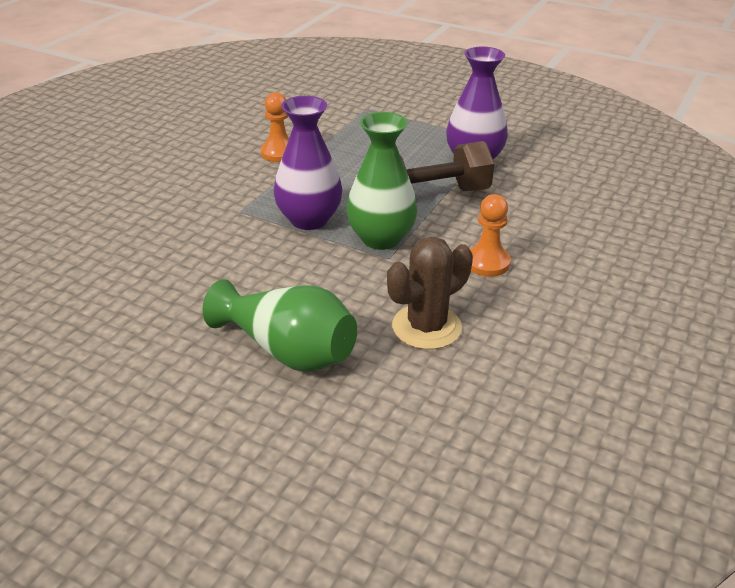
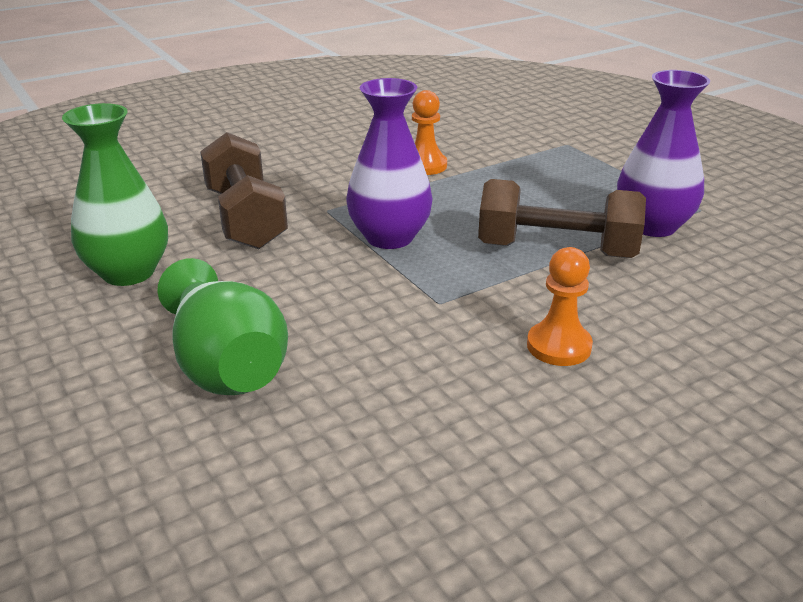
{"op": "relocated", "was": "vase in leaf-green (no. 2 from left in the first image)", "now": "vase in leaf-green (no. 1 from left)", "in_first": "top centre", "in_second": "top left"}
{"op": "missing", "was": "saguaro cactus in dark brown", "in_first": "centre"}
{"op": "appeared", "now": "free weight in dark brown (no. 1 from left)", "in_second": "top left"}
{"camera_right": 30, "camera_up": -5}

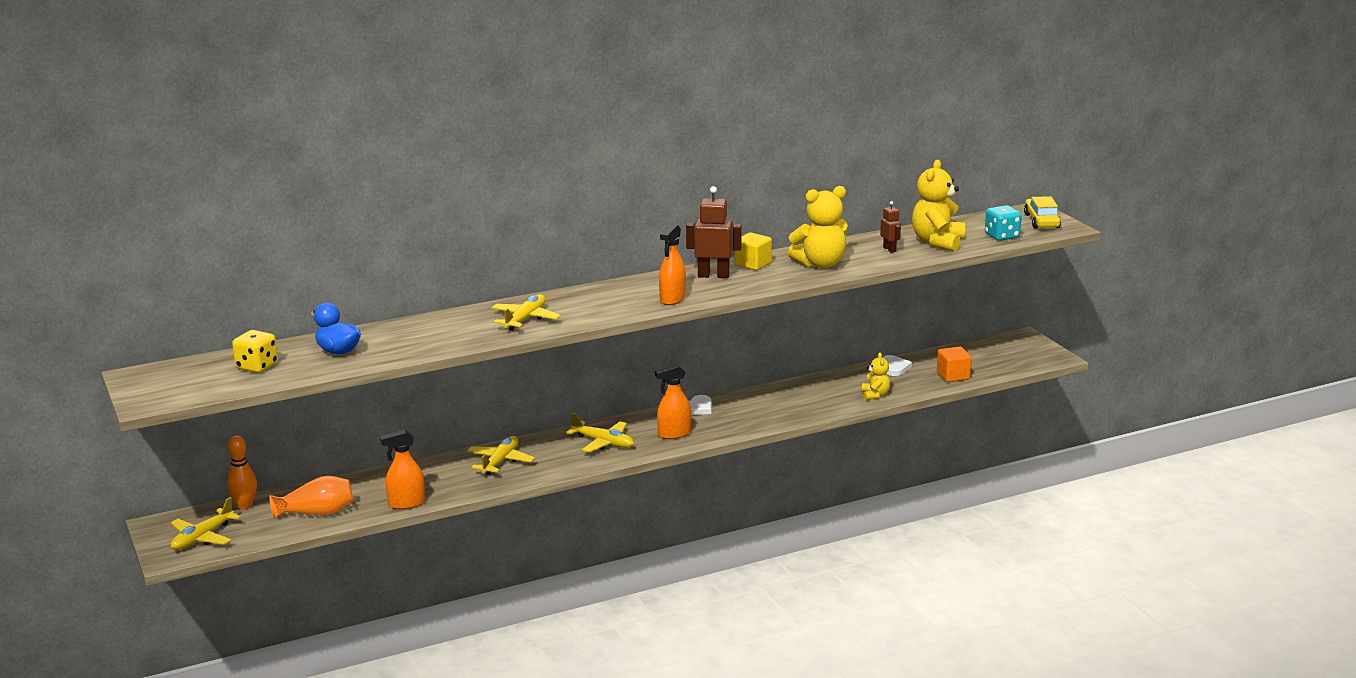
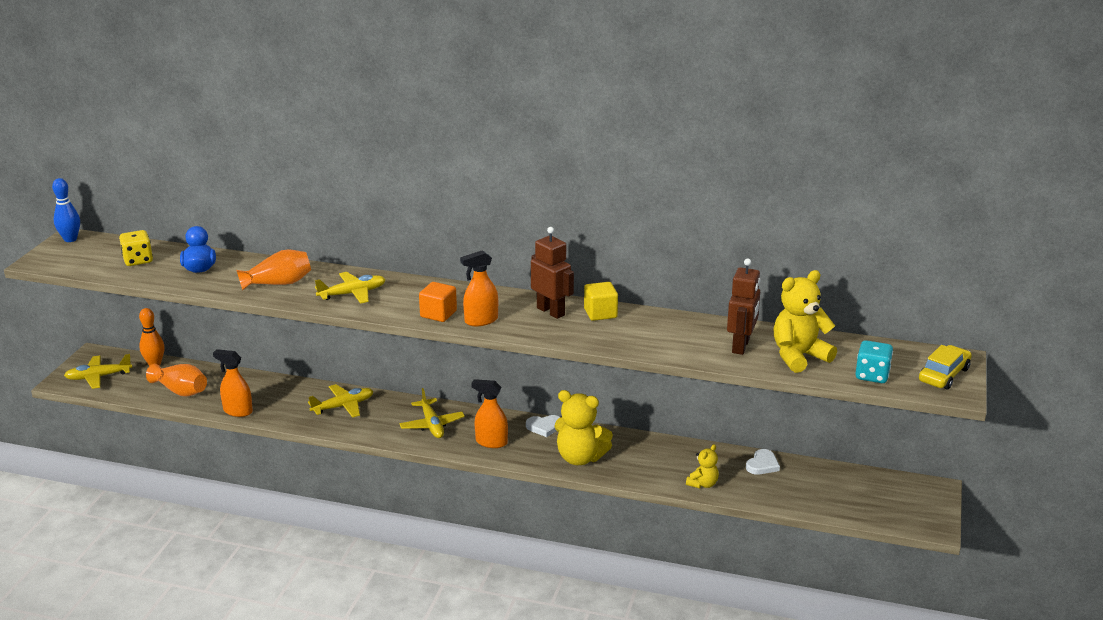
{"op": "relocated", "was": "teddy bear in yellow (no. 1 from left)", "in_first": "centre", "in_second": "bottom centre"}
{"op": "size", "was": "robot figure in dark brown (no. 2 from left)", "in_first": "centre", "in_second": "middle right", "ratio": 1.77}
{"op": "relocated", "was": "block in orange-coloured", "in_first": "middle right", "in_second": "centre"}
{"op": "appeared", "now": "tenpin in royal blue", "in_second": "middle left"}
{"op": "appeared", "now": "vase in orange-coloured (no. 2 from left)", "in_second": "middle left"}
{"camera_right": 40, "camera_up": 5}

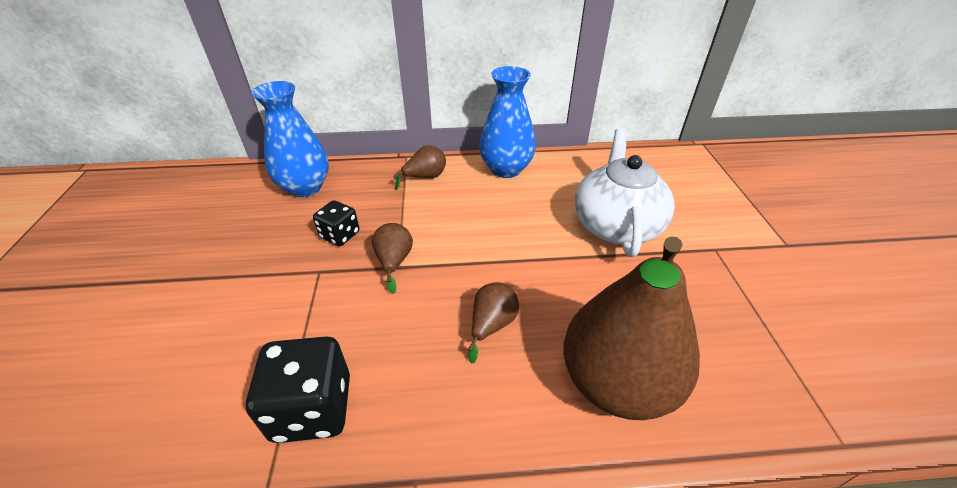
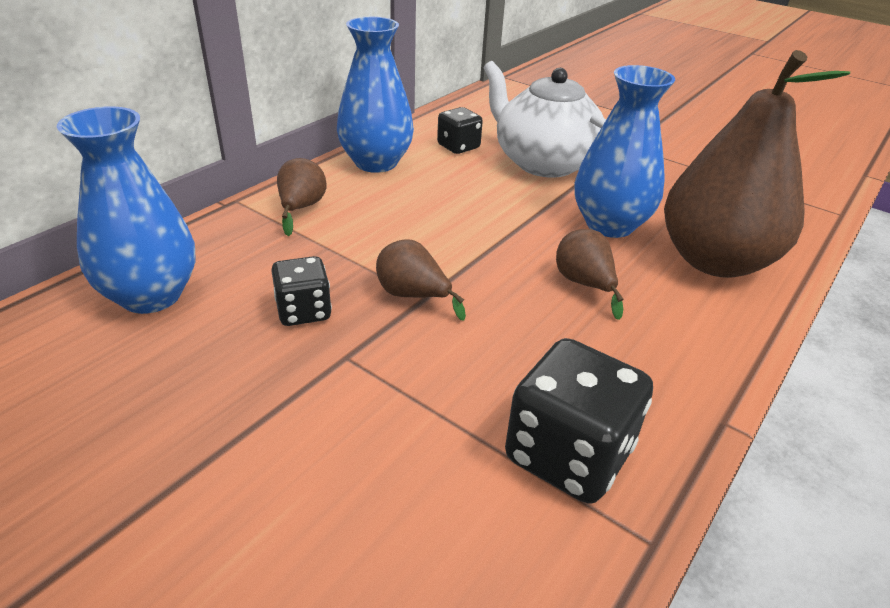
{"op": "appeared", "now": "die in black (no. 2 from left)", "in_second": "top centre"}
{"op": "appeared", "now": "vase in royal blue (no. 3 from left)", "in_second": "top right"}
{"camera_right": -50, "camera_up": -5}

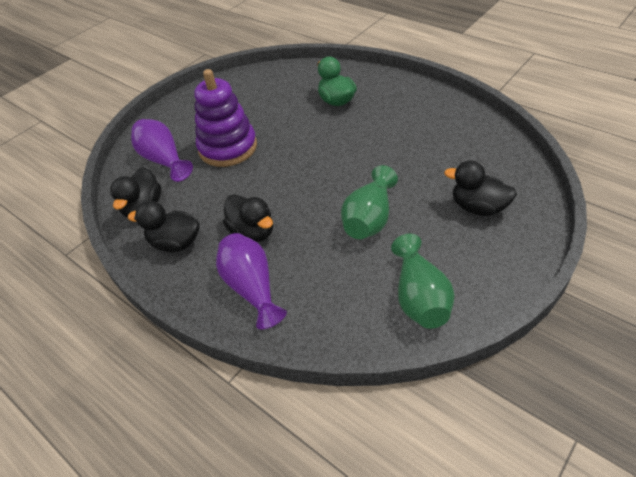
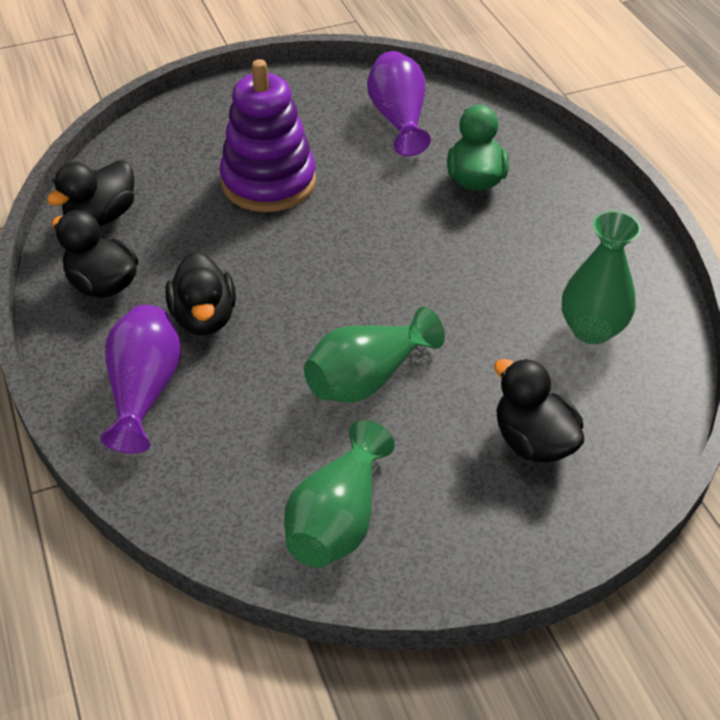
{"op": "relocated", "was": "vase in purple (no. 1 from left in the first image)", "now": "vase in purple (no. 2 from left)", "in_first": "top left", "in_second": "top centre"}
{"op": "appeared", "now": "vase in leaf-green (no. 3 from left)", "in_second": "middle right"}
{"camera_right": 25, "camera_up": 0}

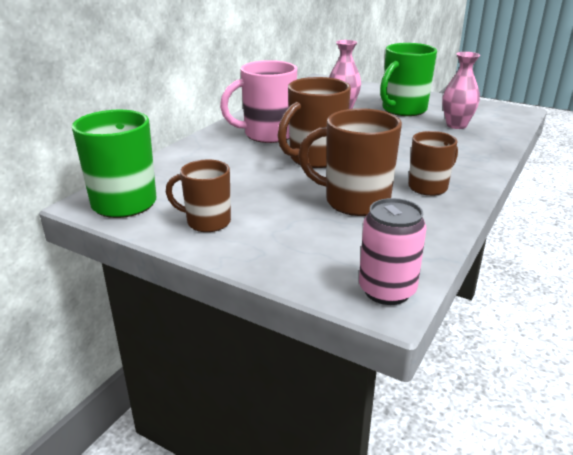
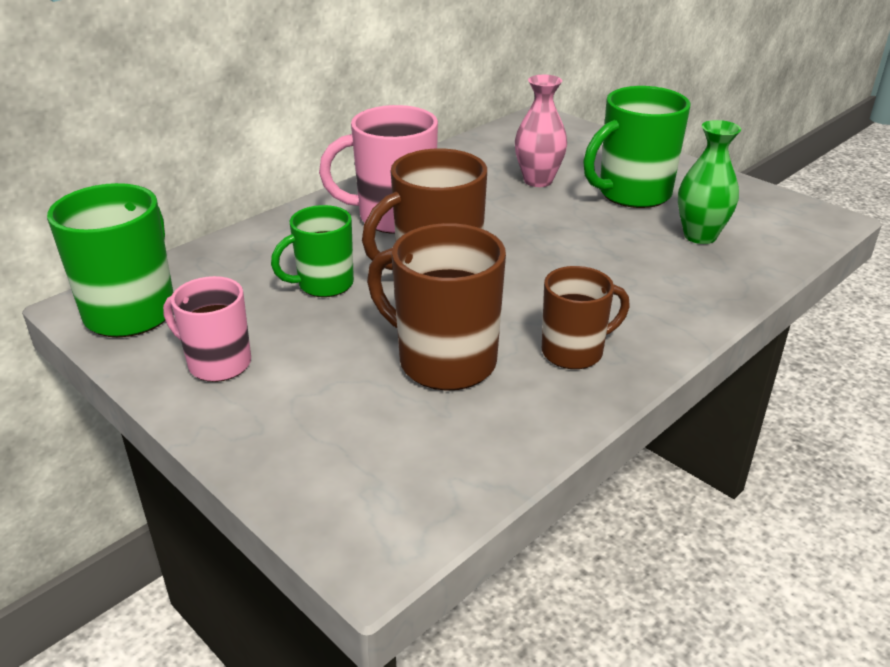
{"op": "colour", "was": "coffee mug in dark brown (no. 1 from left)", "now": "coffee mug in pink (no. 1 from left)", "in_first": "centre", "in_second": "middle left"}
{"op": "missing", "was": "can in pink", "in_first": "middle right"}
{"op": "colour", "was": "vase in pink (no. 2 from left)", "now": "vase in leaf-green", "in_first": "top right", "in_second": "top right"}
{"op": "appeared", "now": "coffee mug in leaf-green (no. 2 from left)", "in_second": "centre"}
{"camera_right": 15, "camera_up": 5}

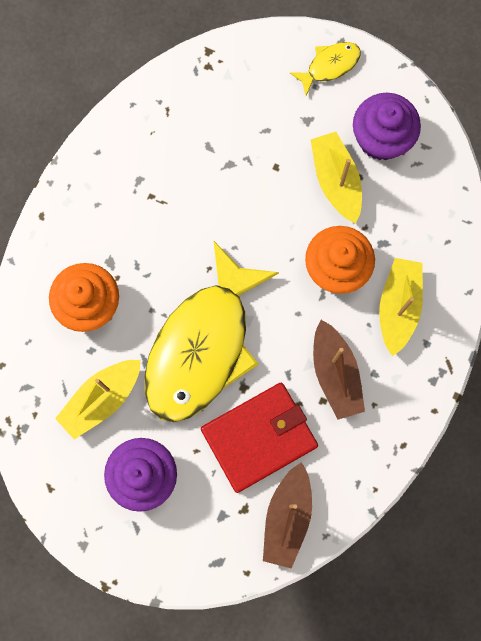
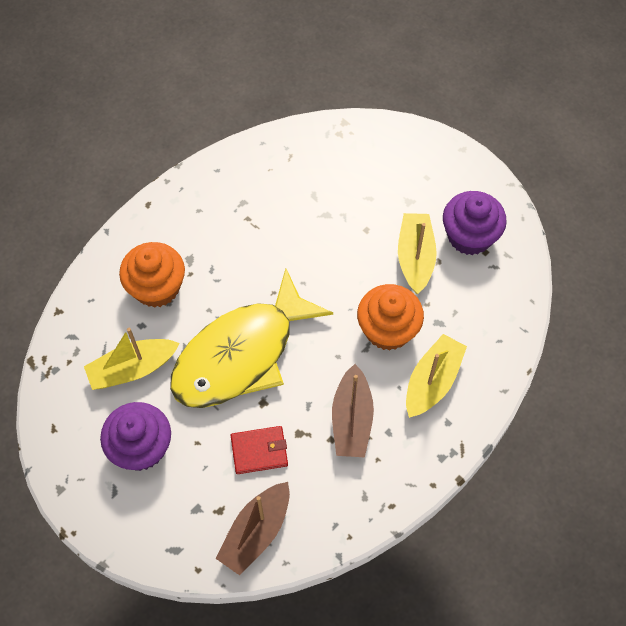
{"op": "size", "was": "card wallet in scarlet", "in_first": "bottom centre", "in_second": "bottom centre", "ratio": 0.57}
{"op": "missing", "was": "fish figure in yellow (no. 2 from left)", "in_first": "top right"}
{"camera_right": 20, "camera_up": -15}

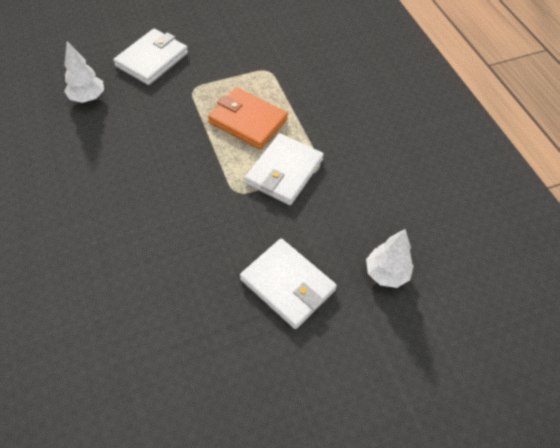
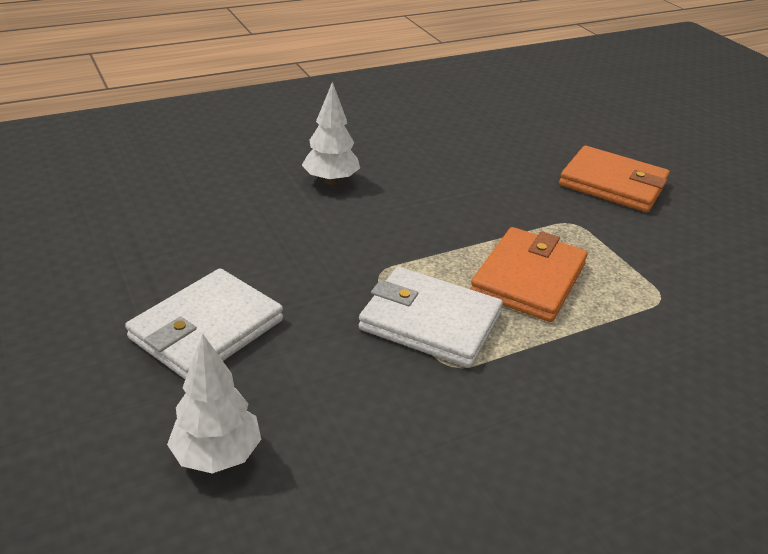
{"op": "relocated", "was": "toy tree in snow-white (no. 1 from left in the first image)", "now": "toy tree in snow-white (no. 2 from left)", "in_first": "top left", "in_second": "top centre"}
{"op": "colour", "was": "card wallet in snow-white (no. 1 from left)", "now": "card wallet in orange-coloured (no. 2 from left)", "in_first": "top left", "in_second": "top right"}
{"camera_right": 85, "camera_up": -20}

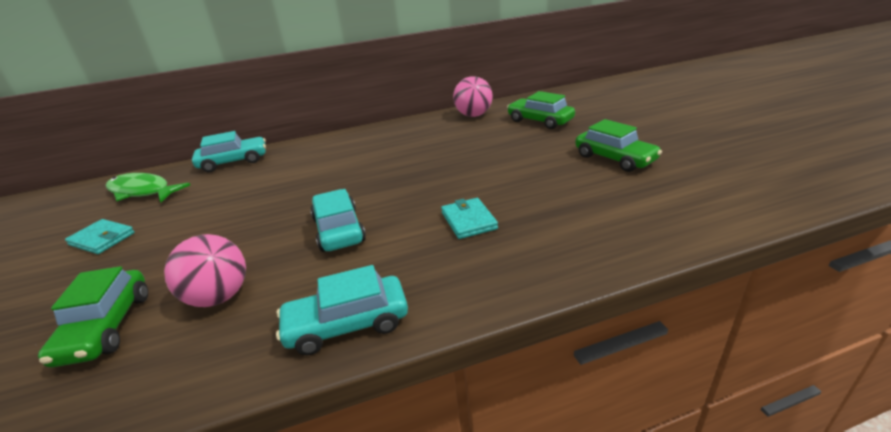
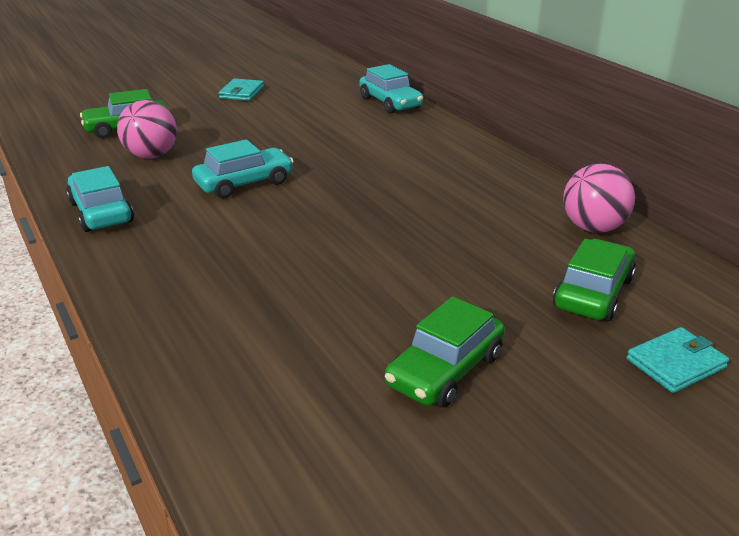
{"op": "missing", "was": "fish figure in leaf-green", "in_first": "middle left"}
{"op": "relocated", "was": "card wallet in aqua (no. 2 from left)", "in_first": "centre", "in_second": "bottom right"}
{"camera_right": 75, "camera_up": 0}

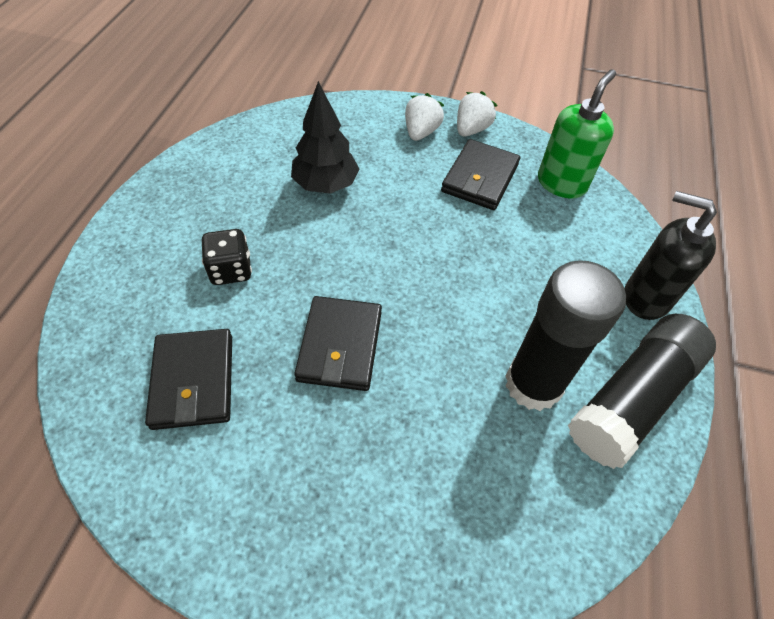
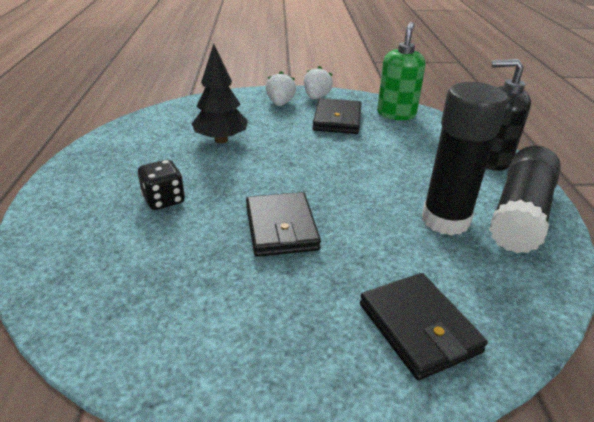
{"op": "relocated", "was": "card wallet in black (no. 1 from left in the first image)", "now": "card wallet in black (no. 3 from left)", "in_first": "middle left", "in_second": "bottom right"}
{"camera_right": -15, "camera_up": -20}

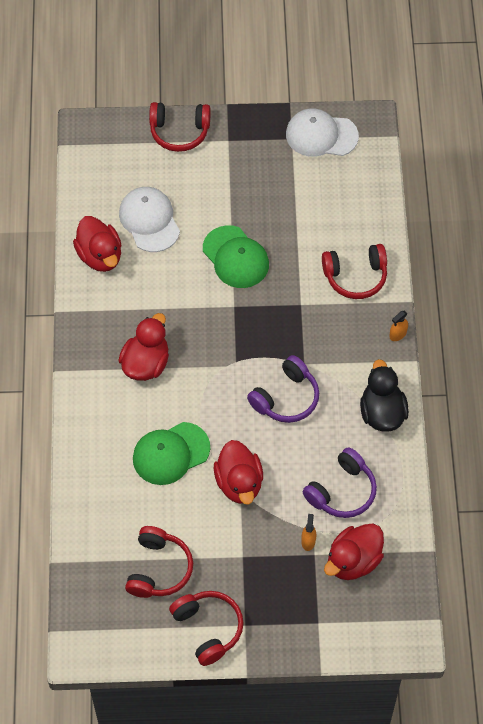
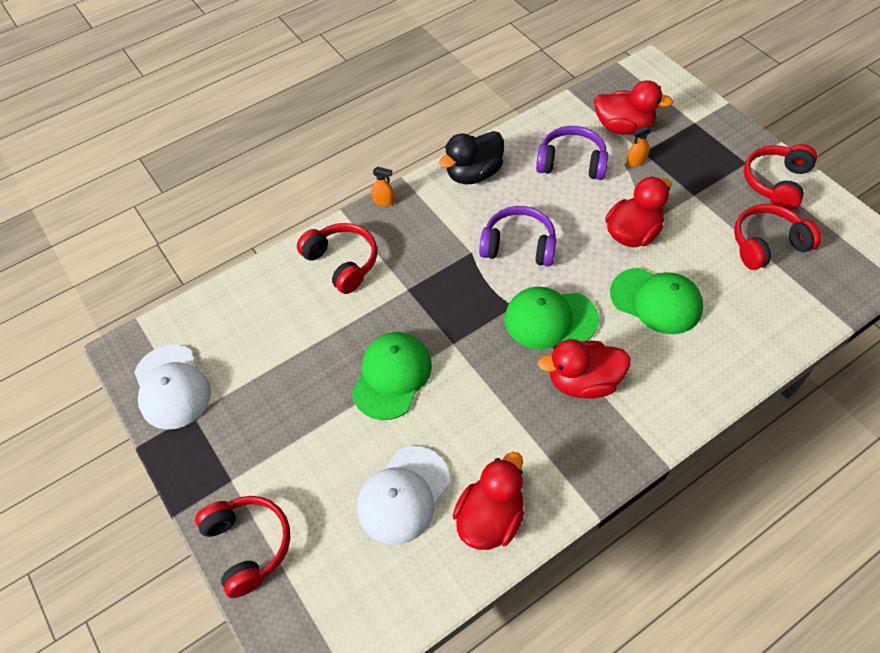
{"op": "appeared", "now": "baseball cap in leaf-green (no. 2 from left)", "in_second": "centre"}
{"camera_right": -120, "camera_up": -5}

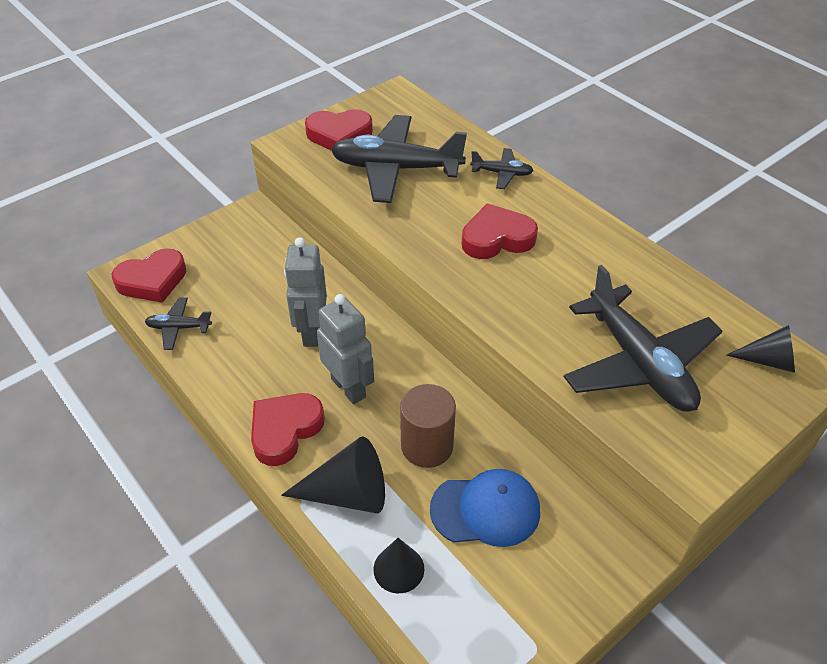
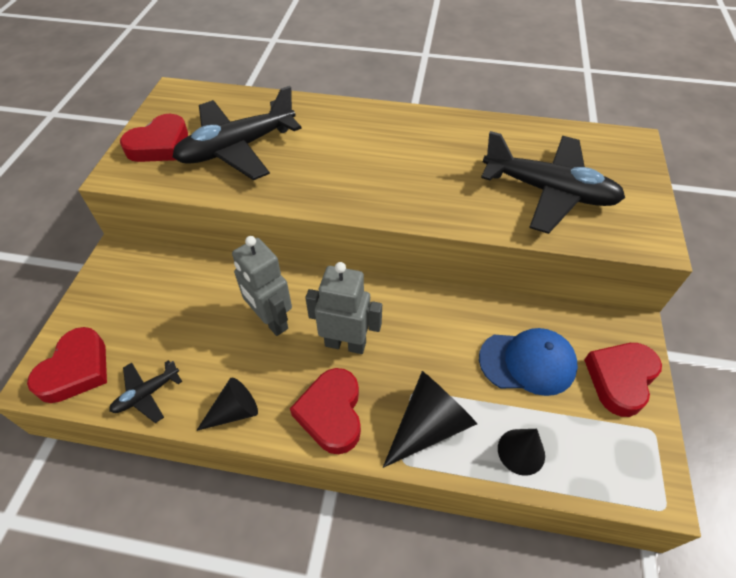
{"op": "missing", "was": "cylinder in dark brown", "in_first": "centre"}
{"op": "spun", "was": "baseball cap in royal blue", "in_first": "bottom centre", "in_second": "middle right", "clockwise": 45}
{"op": "relocated", "was": "love heart in scarlet (no. 4 from left)", "in_first": "centre", "in_second": "middle right"}
{"op": "missing", "was": "plane in black (no. 3 from left)", "in_first": "top centre"}
{"op": "relocated", "was": "cone in black (no. 3 from left in the first image)", "now": "cone in black (no. 1 from left)", "in_first": "middle right", "in_second": "bottom left"}
{"camera_right": -40, "camera_up": 5}

